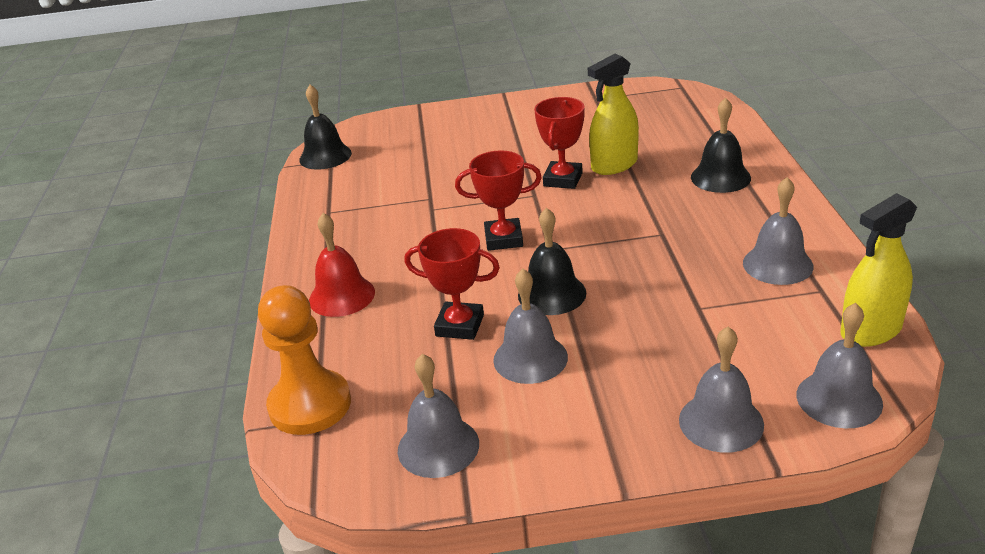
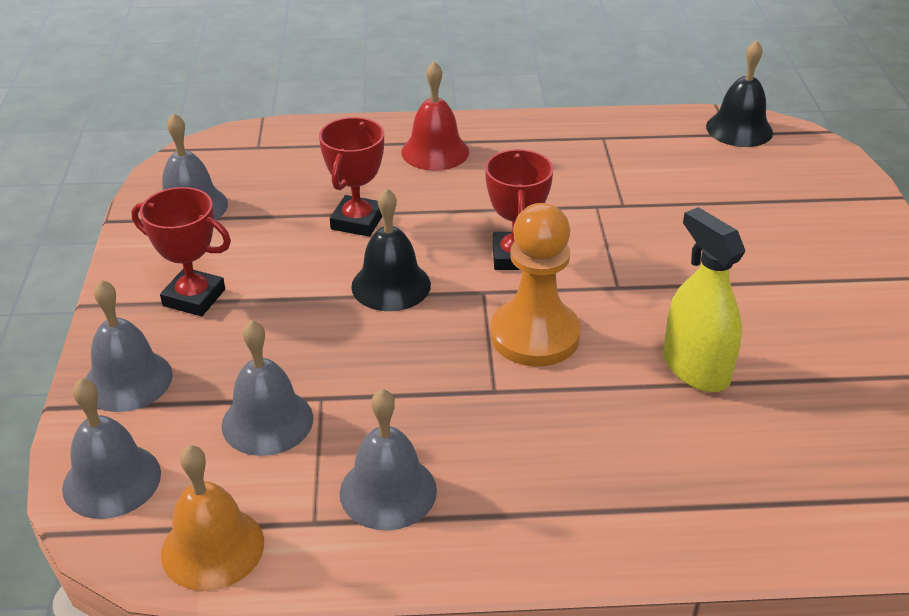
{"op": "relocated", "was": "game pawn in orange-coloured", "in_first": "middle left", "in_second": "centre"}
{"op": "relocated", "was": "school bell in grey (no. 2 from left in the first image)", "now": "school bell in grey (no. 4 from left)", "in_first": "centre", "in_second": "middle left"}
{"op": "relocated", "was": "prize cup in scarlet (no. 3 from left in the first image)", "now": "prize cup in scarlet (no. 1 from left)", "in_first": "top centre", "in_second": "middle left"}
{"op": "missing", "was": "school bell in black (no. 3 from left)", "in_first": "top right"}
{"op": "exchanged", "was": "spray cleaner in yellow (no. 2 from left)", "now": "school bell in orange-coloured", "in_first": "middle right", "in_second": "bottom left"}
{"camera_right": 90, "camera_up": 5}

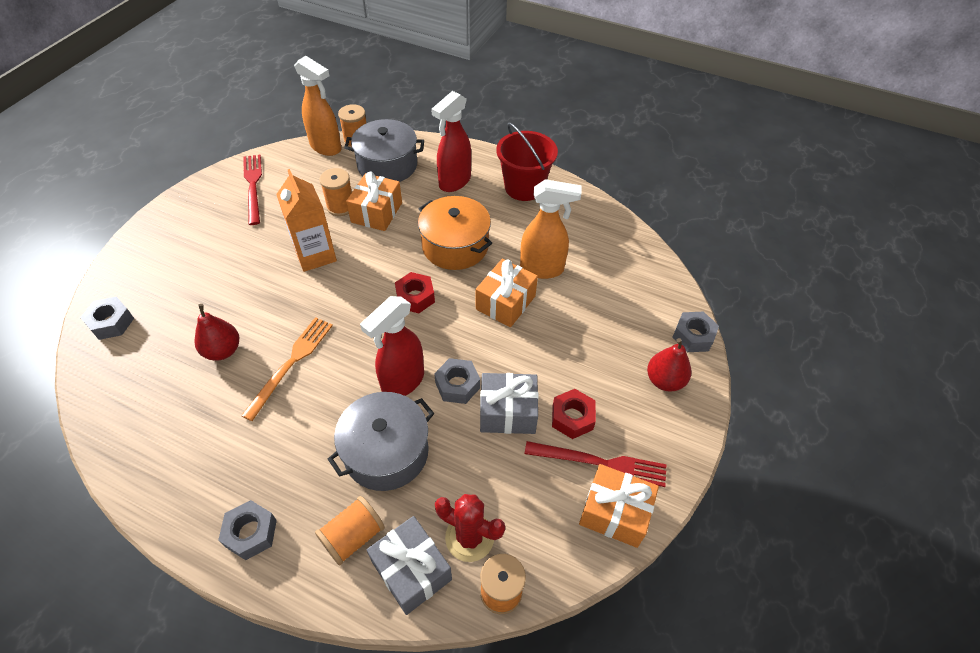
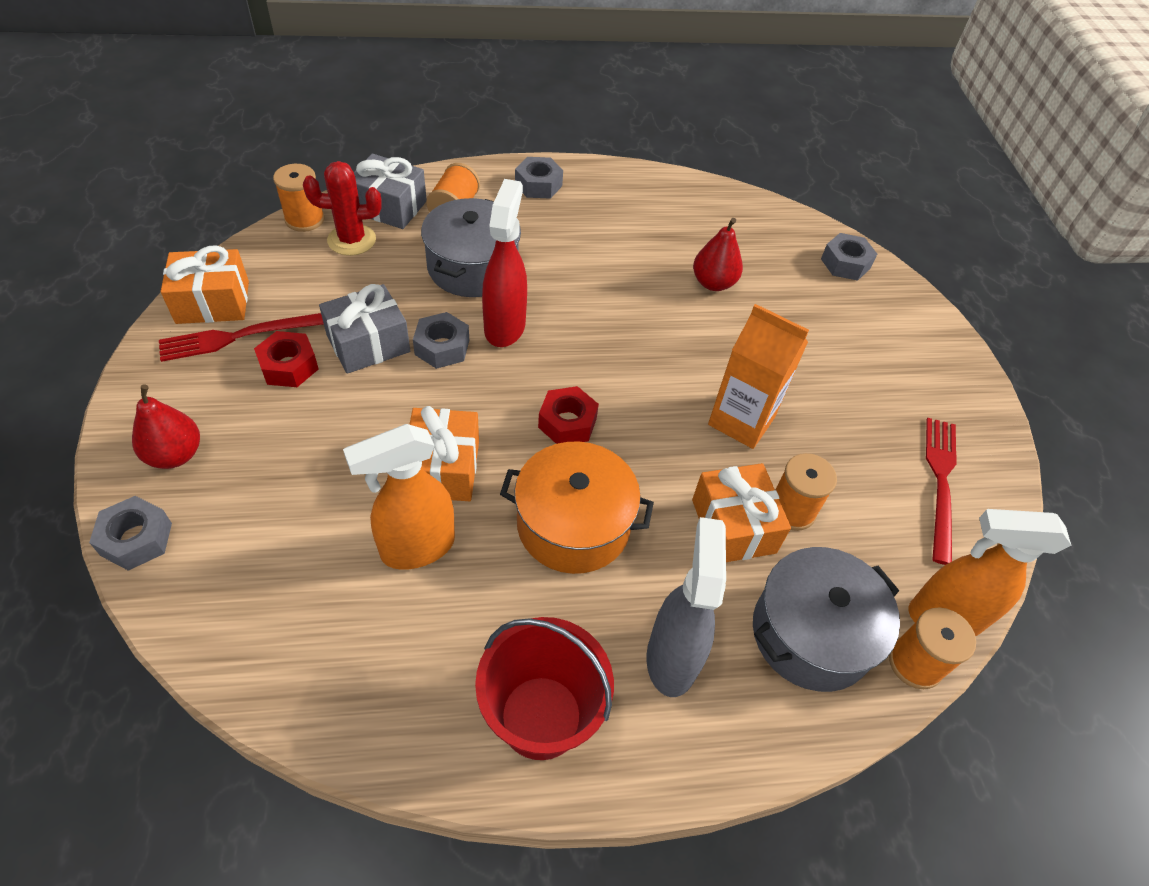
{"op": "missing", "was": "table fork in orange-coloured", "in_first": "middle left"}
{"op": "spun", "was": "table fork in scarlet (no. 1 from left in the first image)", "in_first": "top left", "in_second": "middle right", "clockwise": -120}
{"op": "colour", "was": "spray cleaner in scarlet (no. 2 from left)", "now": "spray cleaner in grey", "in_first": "top centre", "in_second": "bottom centre"}
{"camera_right": 145, "camera_up": 0}

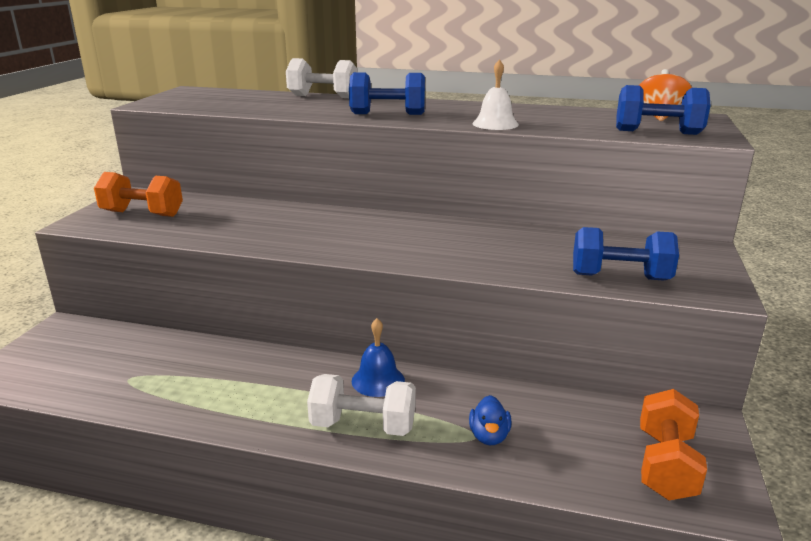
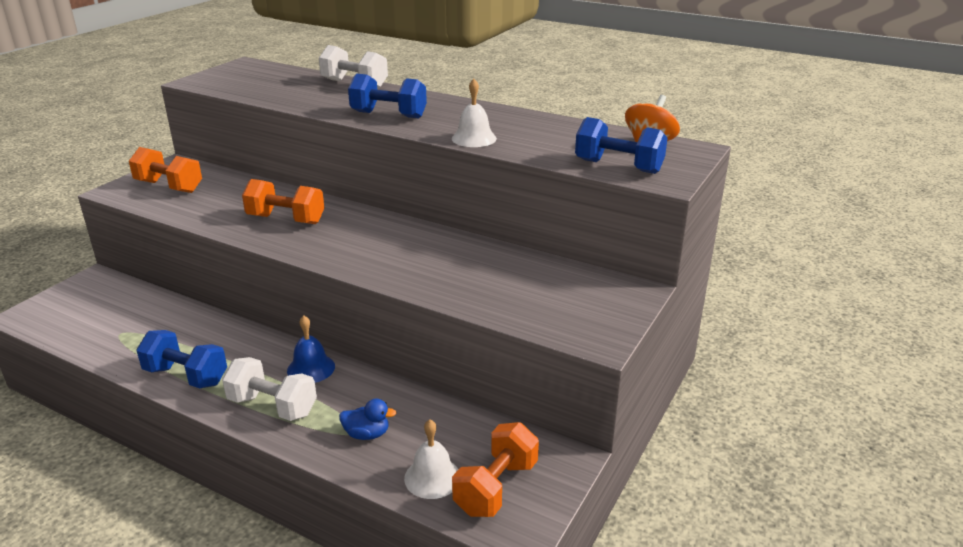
{"op": "spun", "was": "duck in royal blue", "in_first": "bottom centre", "in_second": "bottom centre", "clockwise": -105}
{"op": "relocated", "was": "free weight in royal blue (no. 2 from left in the first image)", "now": "free weight in royal blue (no. 1 from left)", "in_first": "middle right", "in_second": "middle left"}
{"op": "appeared", "now": "free weight in orange-coloured (no. 2 from left)", "in_second": "middle left"}
{"op": "appeared", "now": "school bell in snow-white (no. 1 from left)", "in_second": "bottom centre"}
{"camera_right": 15, "camera_up": 5}

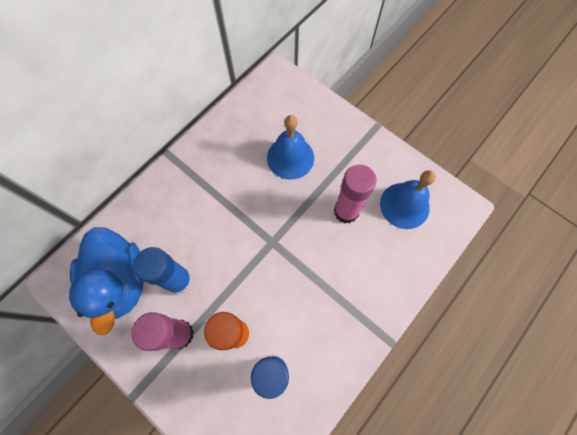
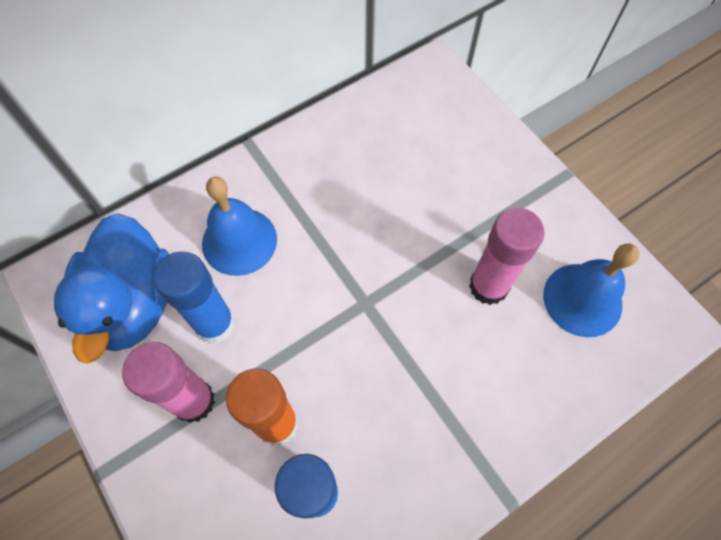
{"op": "relocated", "was": "school bell in royal blue (no. 1 from left)", "in_first": "centre", "in_second": "middle left"}
{"camera_right": 15, "camera_up": -5}

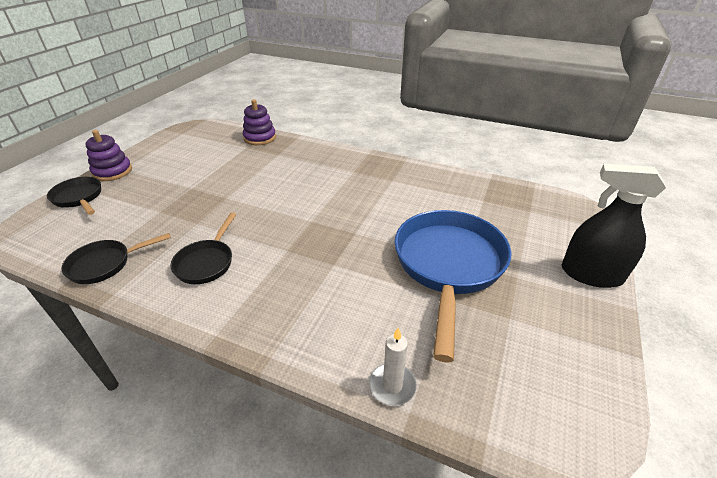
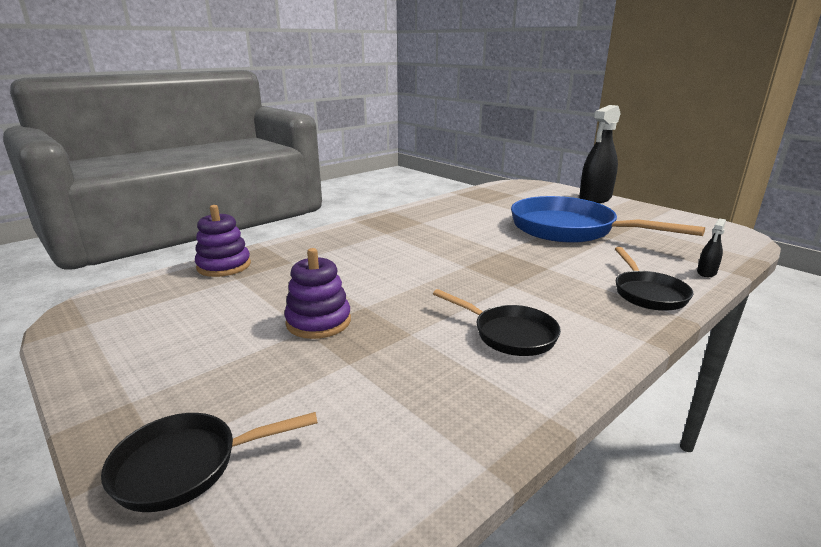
{"op": "relocated", "was": "frying pan in black (no. 2 from left in the first image)", "now": "frying pan in black (no. 3 from left)", "in_first": "middle left", "in_second": "middle right"}
{"op": "relocated", "was": "stacking toy in purple (no. 1 from left in the first image)", "now": "stacking toy in purple (no. 2 from left)", "in_first": "top left", "in_second": "centre"}
{"op": "exchanged", "was": "pillar candle in snow-white", "now": "spray cleaner in black (no. 2 from left)", "in_first": "bottom centre", "in_second": "middle right"}
{"camera_right": -65, "camera_up": -15}

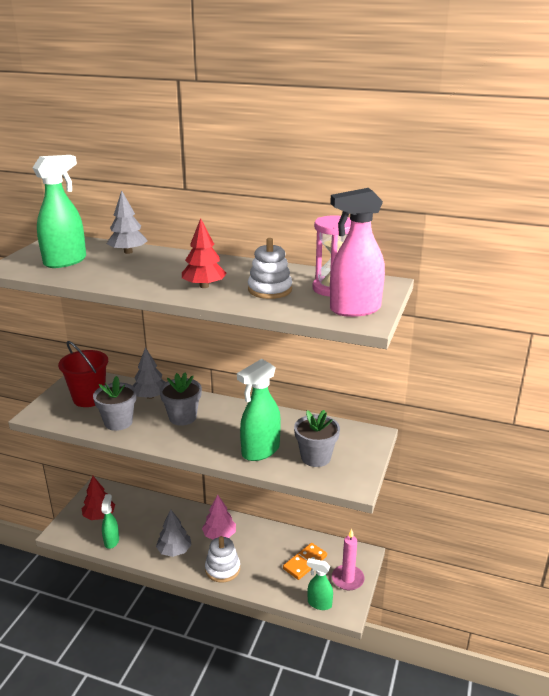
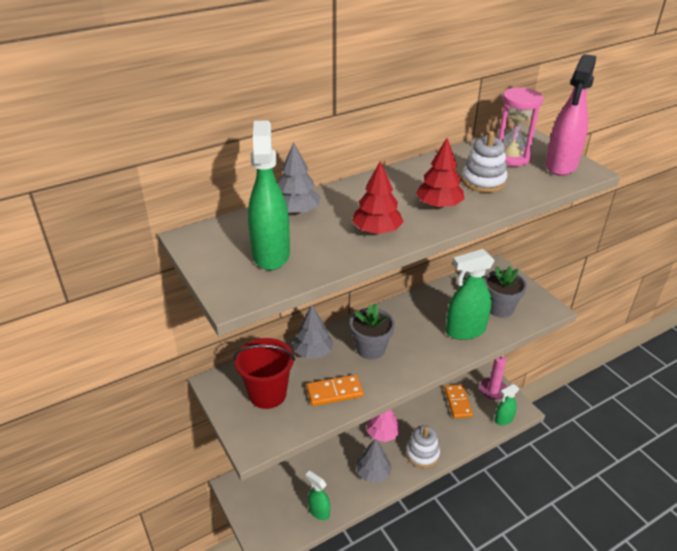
{"op": "relocated", "was": "toy tree in scarlet (no. 1 from left)", "in_first": "bottom left", "in_second": "centre"}
{"op": "exchanged", "was": "potted plant in grey (no. 1 from left)", "now": "domino tile in orange-coloured (no. 1 from left)", "in_first": "middle left", "in_second": "bottom centre"}
{"op": "spun", "was": "spray cleaner in leaf-green (no. 3 from left)", "in_first": "centre", "in_second": "middle right", "clockwise": 75}
{"camera_right": -50, "camera_up": 10}

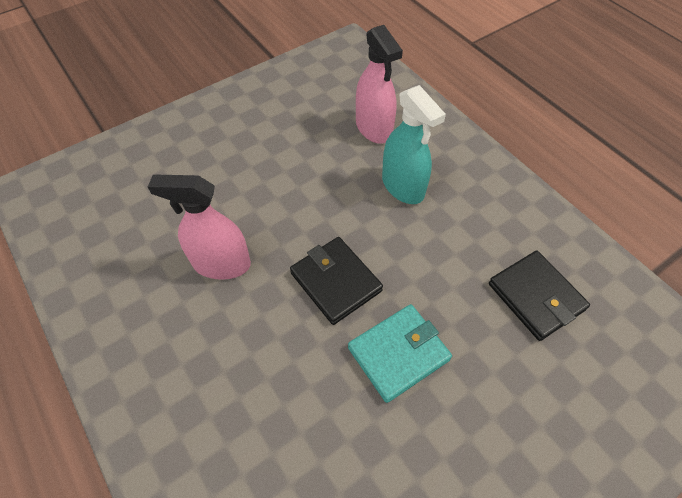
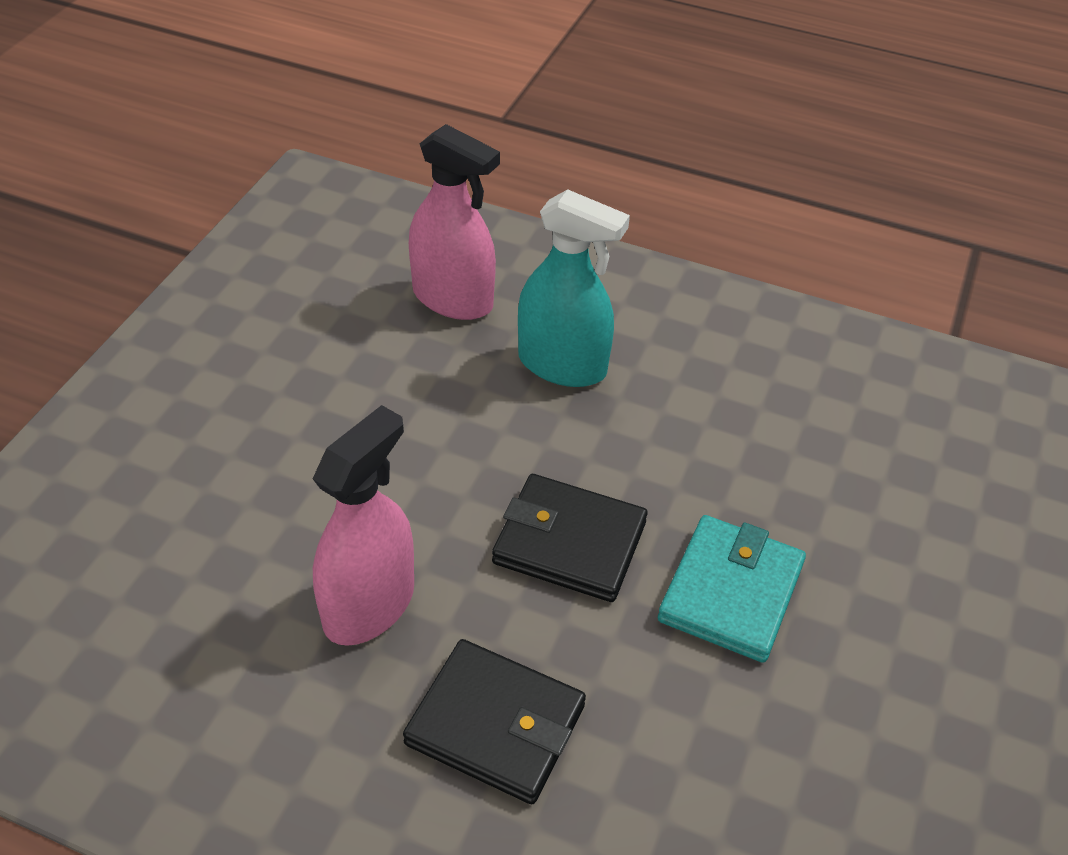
{"op": "spun", "was": "spray cleaner in pink (no. 1 from left)", "in_first": "middle left", "in_second": "centre", "clockwise": 150}
{"op": "relocated", "was": "card wallet in black (no. 2 from left in the first image)", "now": "card wallet in black (no. 1 from left)", "in_first": "middle right", "in_second": "bottom centre"}
{"camera_right": -35, "camera_up": -10}

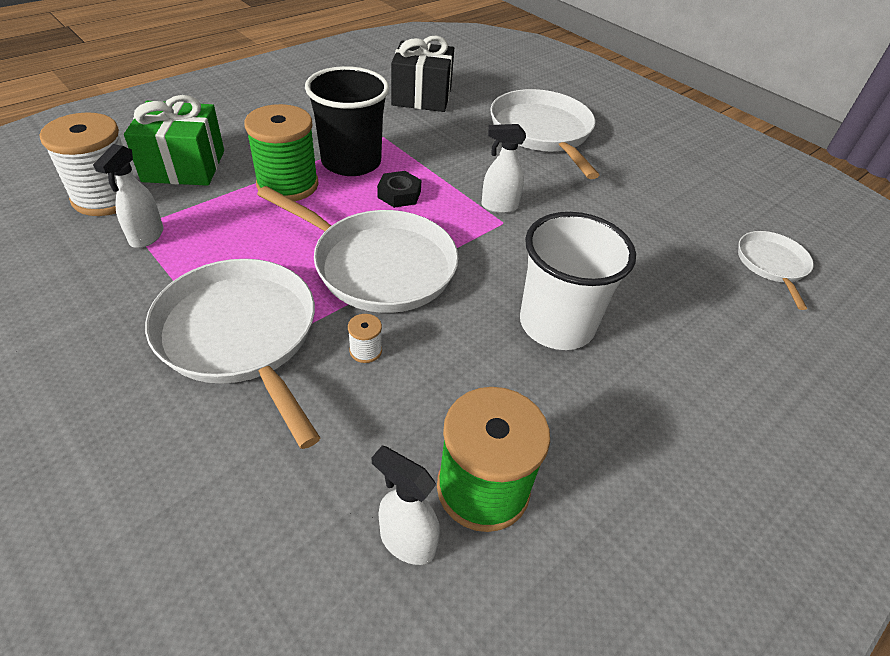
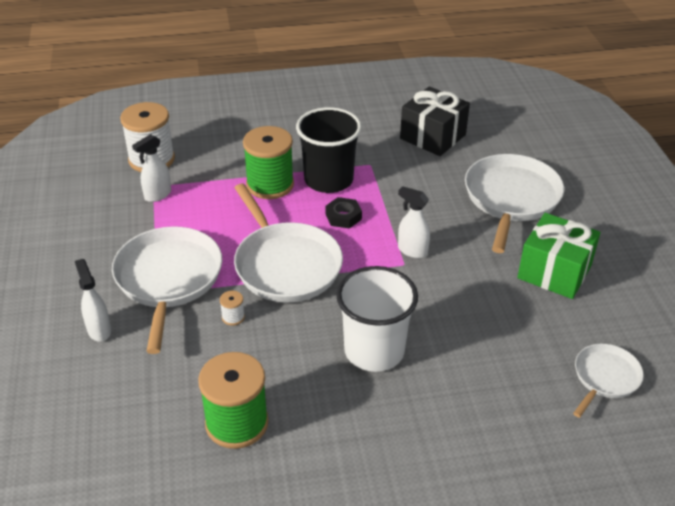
{"op": "relocated", "was": "gift in leaf-green", "in_first": "top left", "in_second": "middle right"}
{"op": "relocated", "was": "spray cleaner in snow-white (no. 2 from left in the first image)", "now": "spray cleaner in snow-white (no. 1 from left)", "in_first": "bottom centre", "in_second": "middle left"}
{"camera_right": 35, "camera_up": -5}

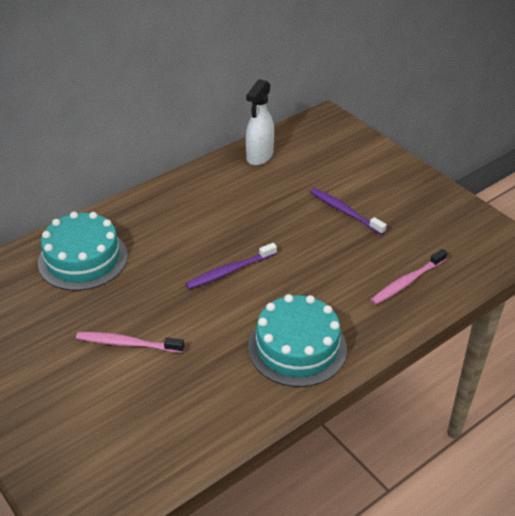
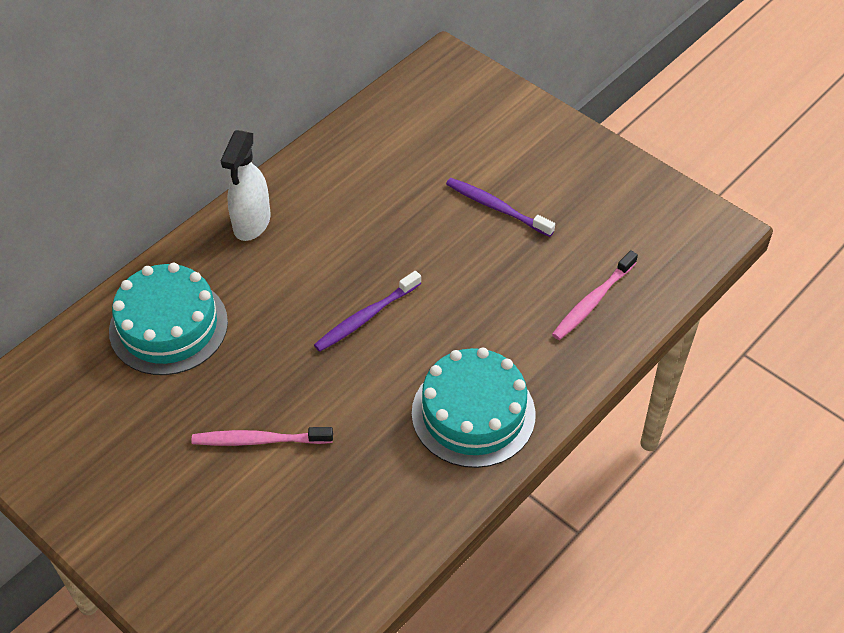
{"op": "relocated", "was": "spray cleaner in snow-white", "in_first": "top centre", "in_second": "top left"}
{"camera_right": -10, "camera_up": 10}

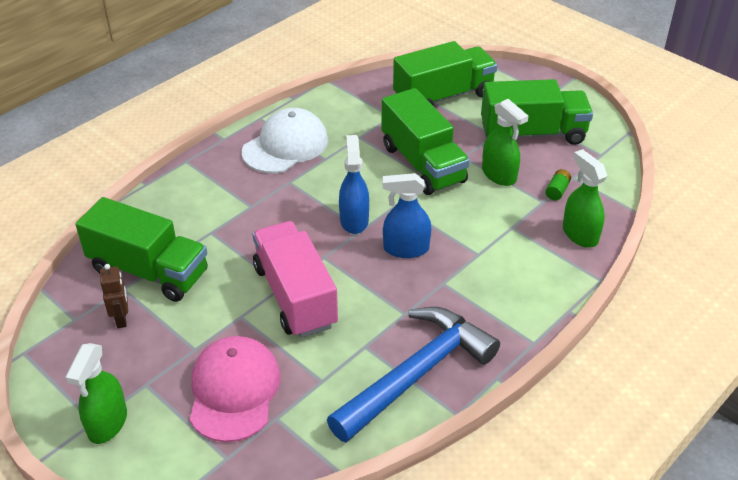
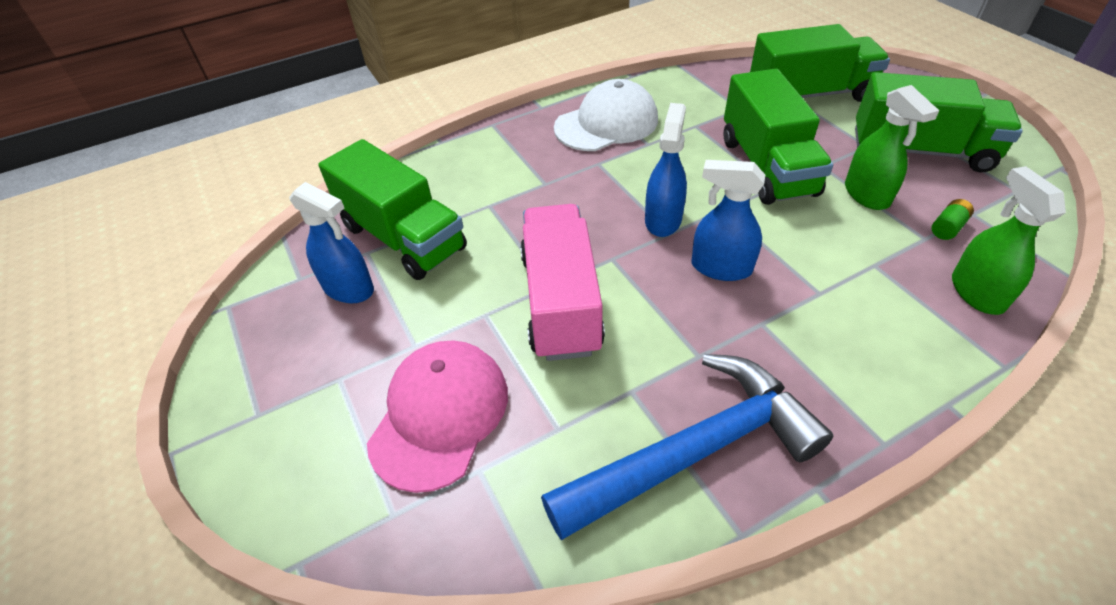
{"op": "missing", "was": "spray cleaner in leaf-green (no. 1 from left)", "in_first": "bottom left"}
{"op": "exchanged", "was": "robot figure in dark brown", "now": "spray cleaner in royal blue (no. 1 from left)", "in_first": "middle left", "in_second": "middle left"}
{"camera_right": 20, "camera_up": 5}

